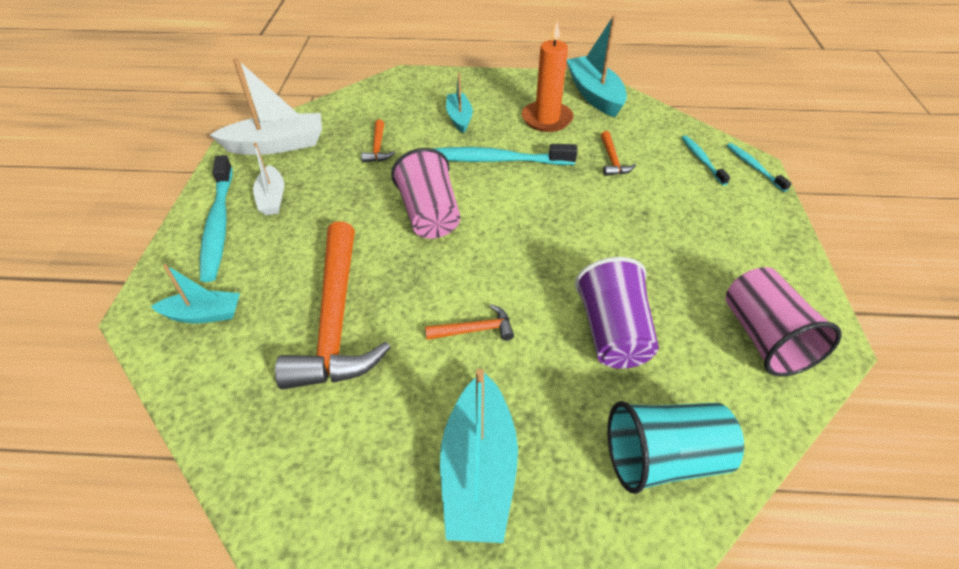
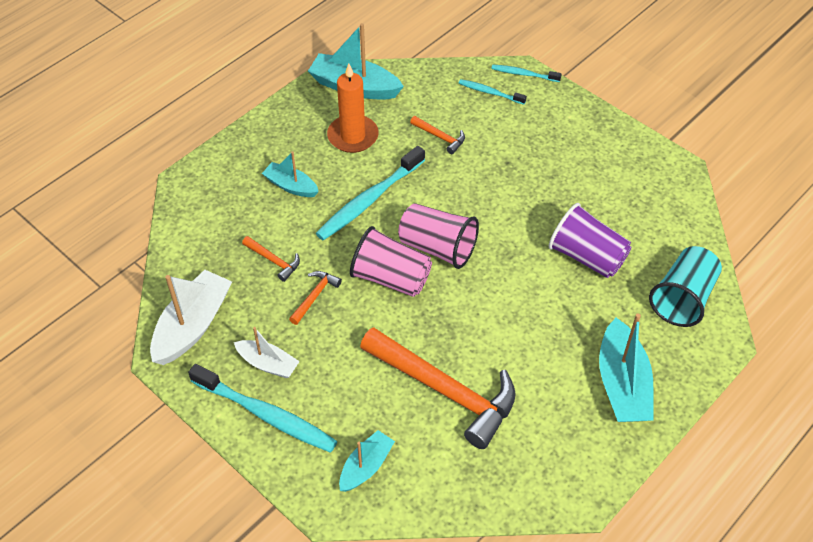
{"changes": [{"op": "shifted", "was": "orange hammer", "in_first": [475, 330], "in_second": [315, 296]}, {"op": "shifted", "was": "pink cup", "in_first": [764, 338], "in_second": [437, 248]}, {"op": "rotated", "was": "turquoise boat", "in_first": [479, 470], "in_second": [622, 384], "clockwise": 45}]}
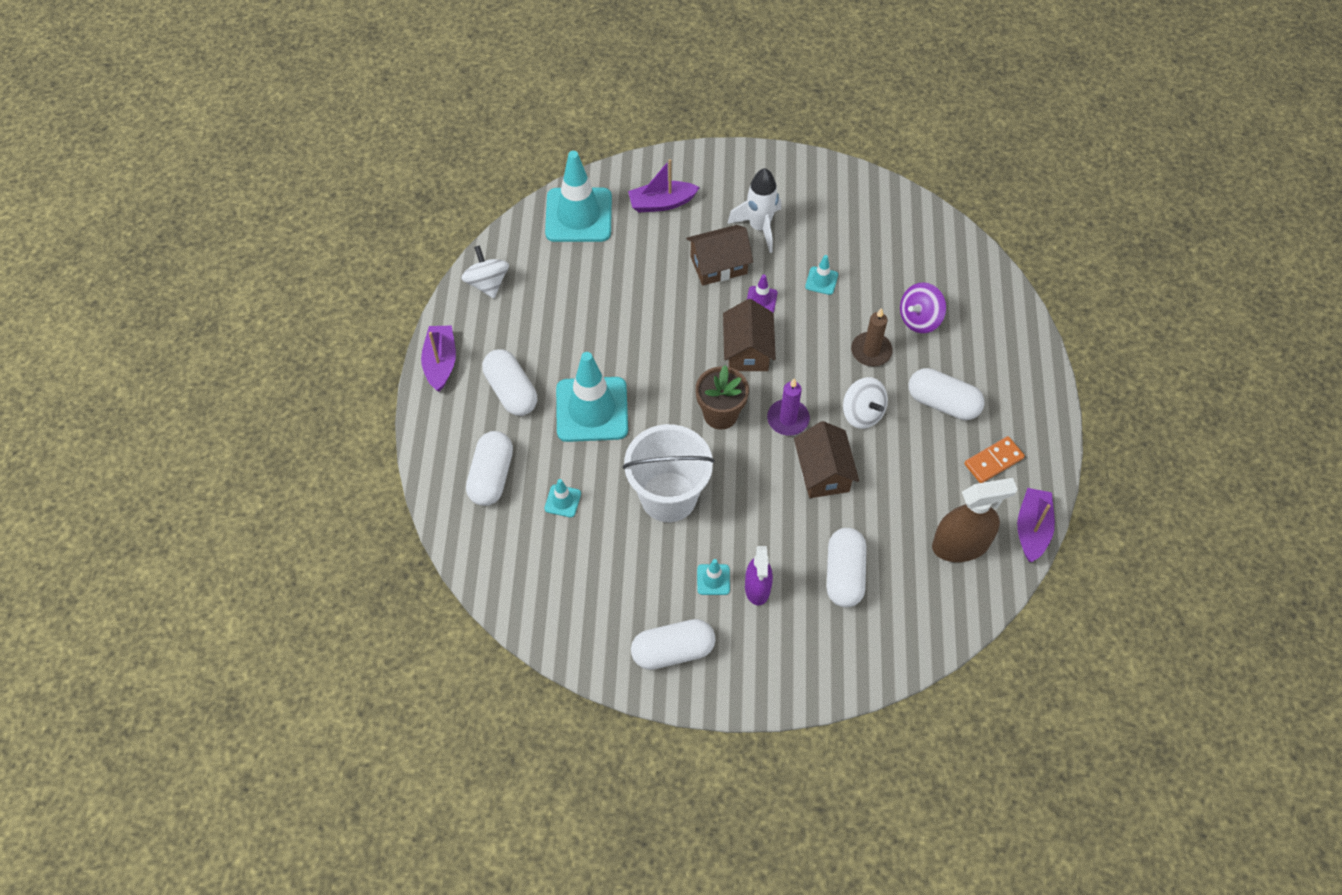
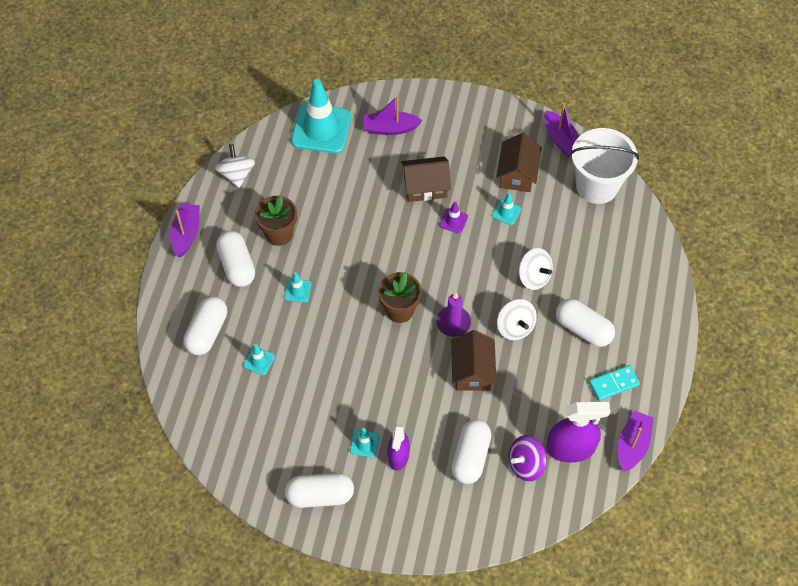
{"changes": [{"op": "gone", "was": "white rocket", "in_first": [759, 227]}, {"op": "new", "now": "brown flower pot", "in_second": [279, 234]}, {"op": "new", "now": "purple boat", "in_second": [561, 140]}, {"op": "shifted", "was": "white bucket", "in_first": [668, 497], "in_second": [597, 186]}, {"op": "shifted", "was": "brown house", "in_first": [747, 350], "in_second": [517, 174]}, {"op": "shifted", "was": "purple spinning top", "in_first": [919, 319], "in_second": [526, 464]}, {"op": "swapped", "was": "brown candle", "now": "white spinning top", "in_first": [871, 351], "in_second": [534, 277]}, {"op": "repainted", "was": "brown spray bottle", "now": "purple spray bottle", "in_first": [960, 545], "in_second": [570, 448]}, {"op": "repainted", "was": "orange domino", "now": "turquoise domino", "in_first": [993, 461], "in_second": [614, 384]}, {"op": "scaled", "was": "turquoise traffic cone", "in_first": [592, 409], "in_second": [297, 290], "ratio": 0.43}]}
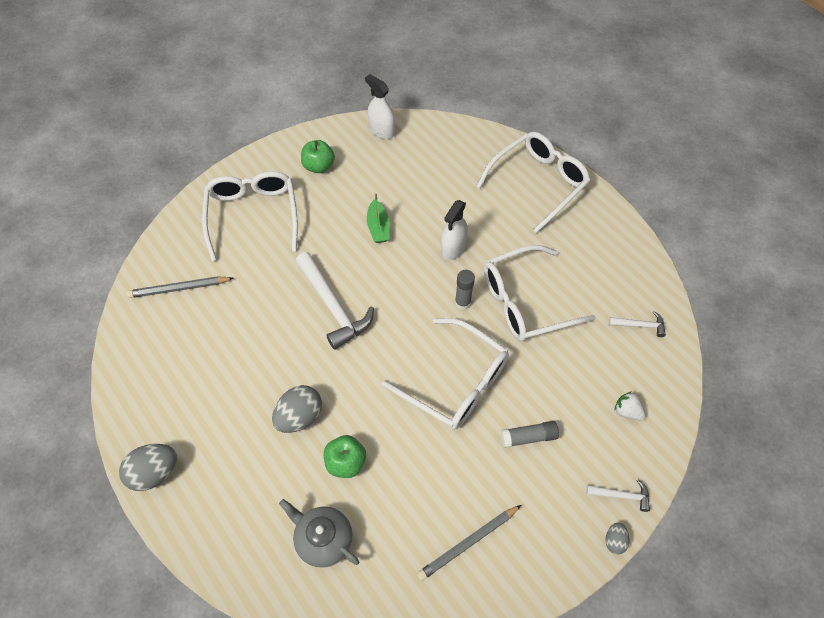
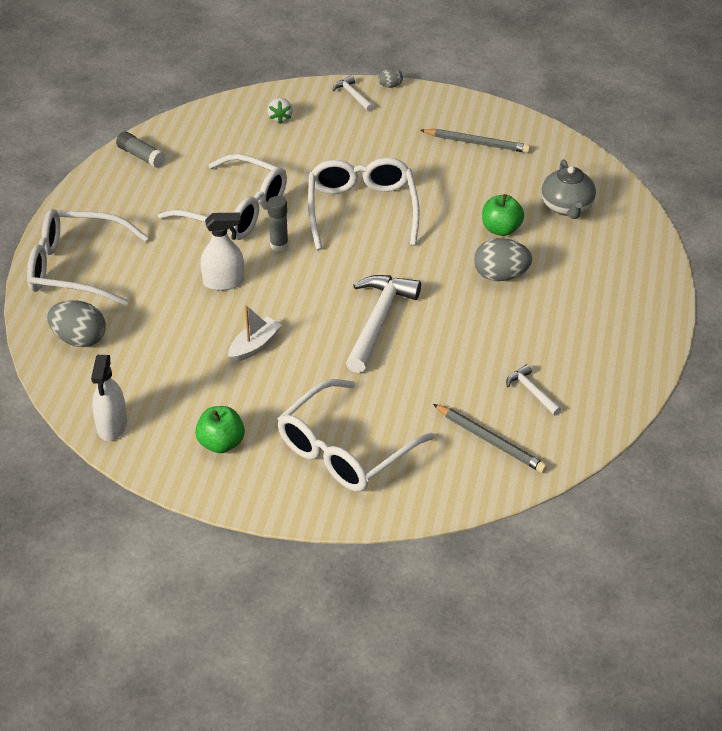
{"changes": [{"op": "shifted", "was": "grey egg", "in_first": [154, 473], "in_second": [79, 339]}, {"op": "shifted", "was": "grey glue stick", "in_first": [528, 437], "in_second": [141, 156]}, {"op": "shifted", "was": "white hammer", "in_first": [640, 325], "in_second": [531, 391]}, {"op": "repainted", "was": "green boat", "now": "white boat", "in_first": [378, 227], "in_second": [254, 346]}]}
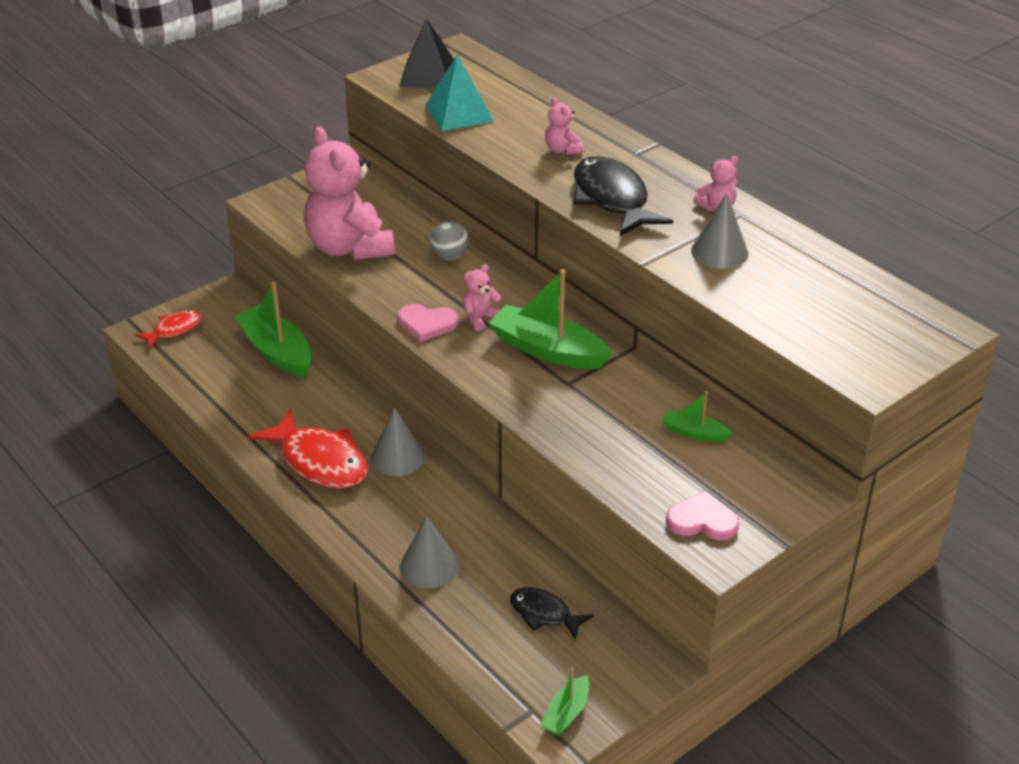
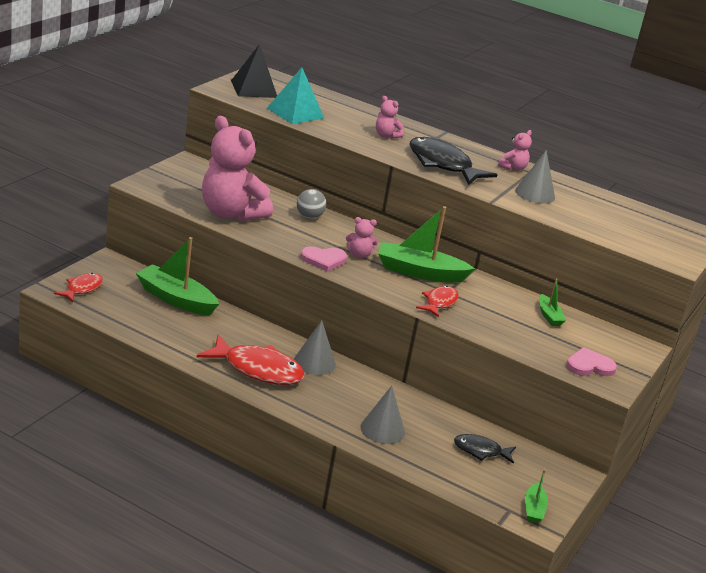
{"changes": [{"op": "new", "now": "red fish", "in_second": [439, 302]}, {"op": "rotated", "was": "pink teddy bear", "in_first": [480, 318], "in_second": [359, 255], "clockwise": -120}, {"op": "rotated", "was": "green boat", "in_first": [693, 433], "in_second": [549, 316], "clockwise": -105}]}
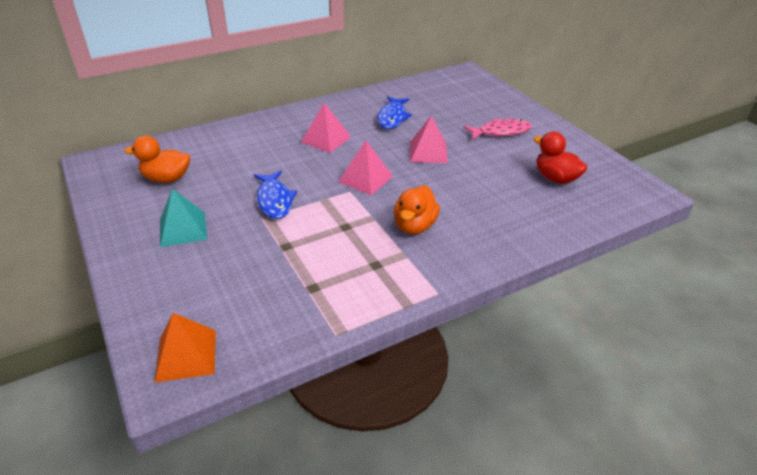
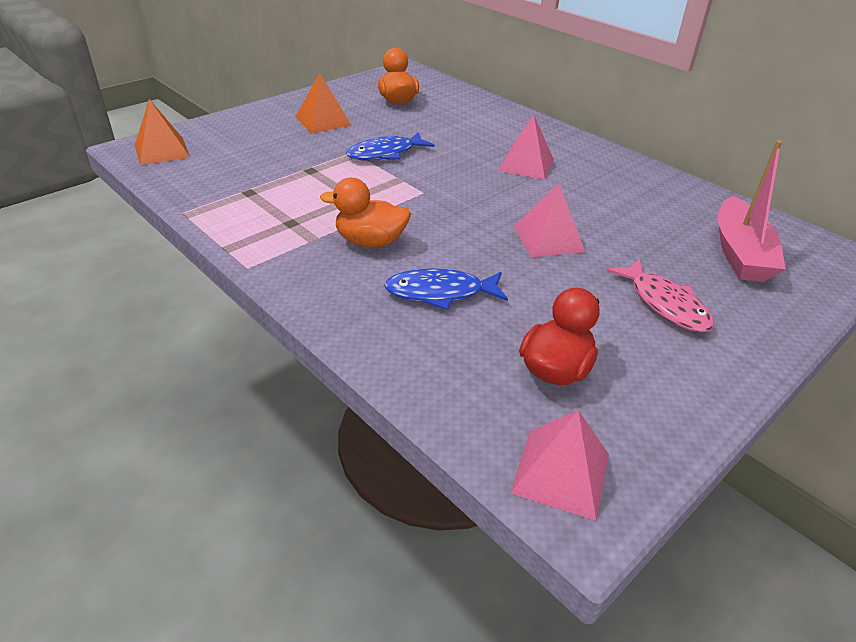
{"changes": [{"op": "new", "now": "pink boat", "in_second": [740, 253]}, {"op": "shifted", "was": "pink pyramid", "in_first": [366, 179], "in_second": [560, 473]}, {"op": "shifted", "was": "blue fish", "in_first": [392, 117], "in_second": [440, 292]}, {"op": "repainted", "was": "turquoise pyramid", "now": "orange pyramid", "in_first": [183, 229], "in_second": [323, 121]}]}
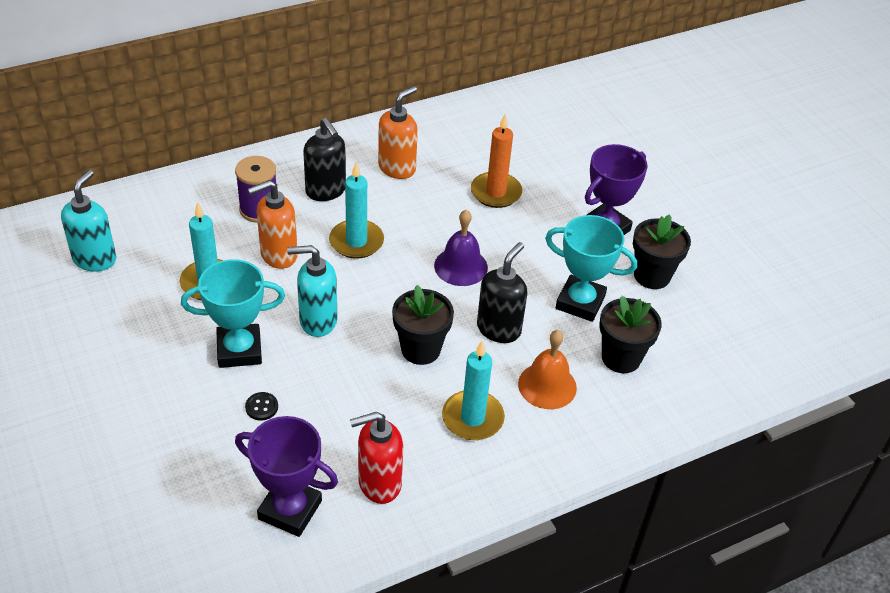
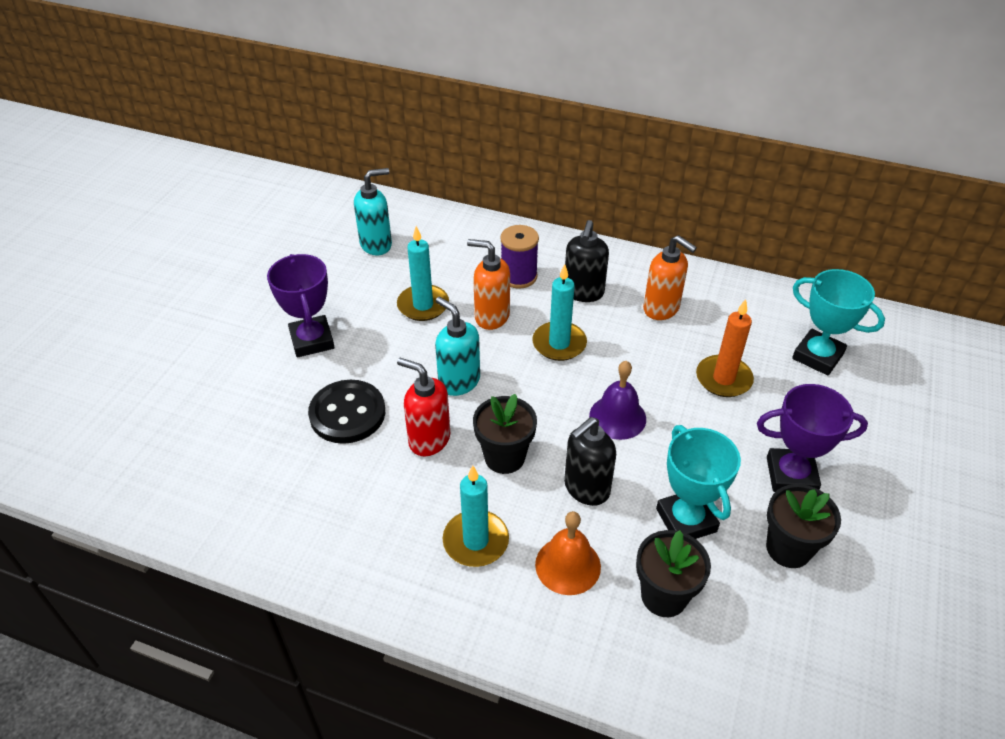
{"changes": [{"op": "shifted", "was": "turquoise trophy", "in_first": [239, 350], "in_second": [817, 356]}, {"op": "shifted", "was": "purple trophy", "in_first": [290, 510], "in_second": [312, 340]}, {"op": "shifted", "was": "red soap dispenser", "in_first": [379, 483], "in_second": [429, 439]}, {"op": "rotated", "was": "orange soap dispenser", "in_first": [397, 168], "in_second": [661, 309], "clockwise": 45}, {"op": "rotated", "was": "black soap dispenser", "in_first": [499, 329], "in_second": [586, 488], "clockwise": 150}, {"op": "scaled", "was": "black button", "in_first": [261, 407], "in_second": [347, 413], "ratio": 2.49}]}
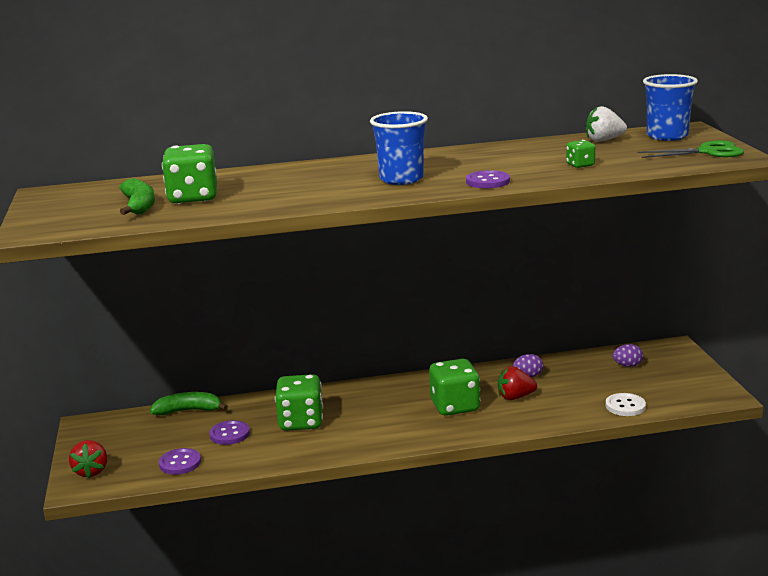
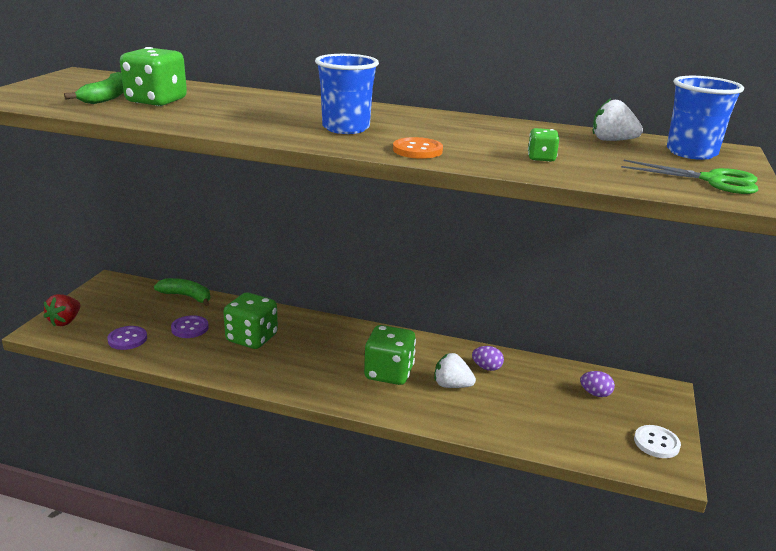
{"changes": [{"op": "shifted", "was": "white button", "in_first": [625, 406], "in_second": [656, 443]}, {"op": "repainted", "was": "purple button", "now": "orange button", "in_first": [487, 181], "in_second": [417, 150]}, {"op": "repainted", "was": "red strawberry", "now": "white strawberry", "in_first": [515, 397], "in_second": [452, 385]}]}
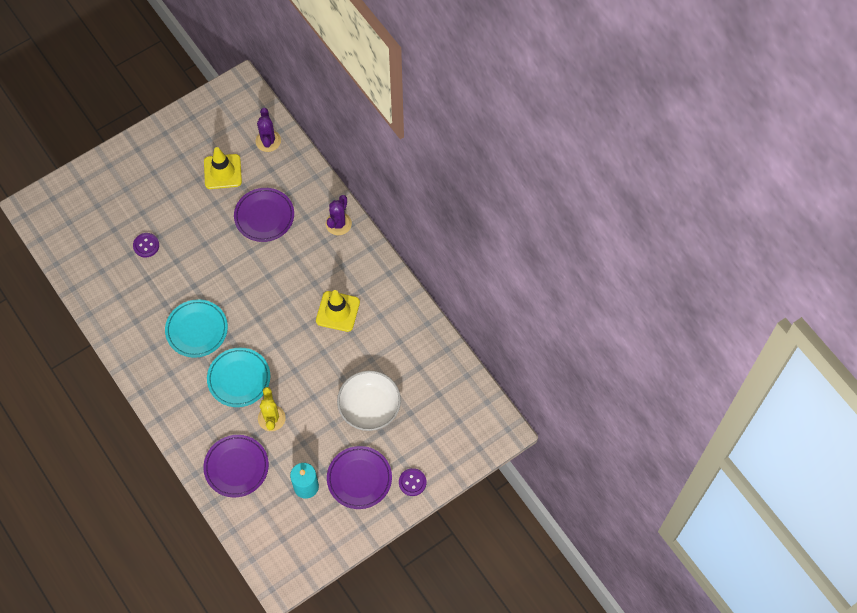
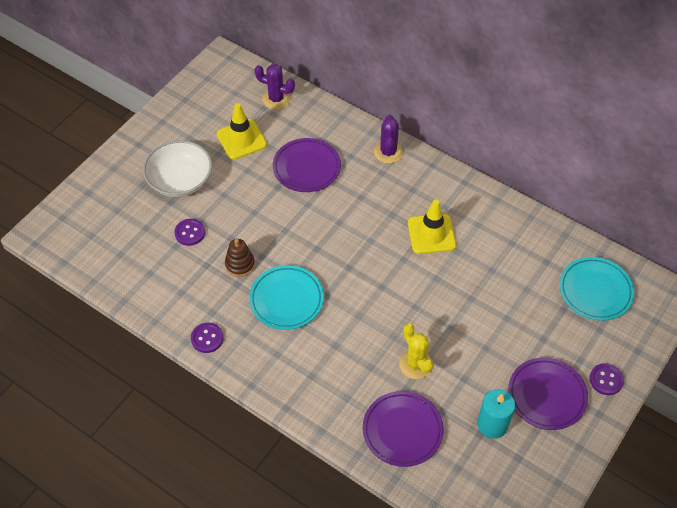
{"changes": [{"op": "new", "now": "purple button", "in_second": [207, 338]}, {"op": "new", "now": "brown stacking toy", "in_second": [240, 264]}, {"op": "shifted", "was": "turquoise plate", "in_first": [239, 379], "in_second": [595, 291]}, {"op": "shifted", "was": "white bowl", "in_first": [369, 407], "in_second": [180, 180]}, {"op": "rotated", "was": "purple cactus", "in_first": [268, 141], "in_second": [276, 99], "clockwise": -45}]}
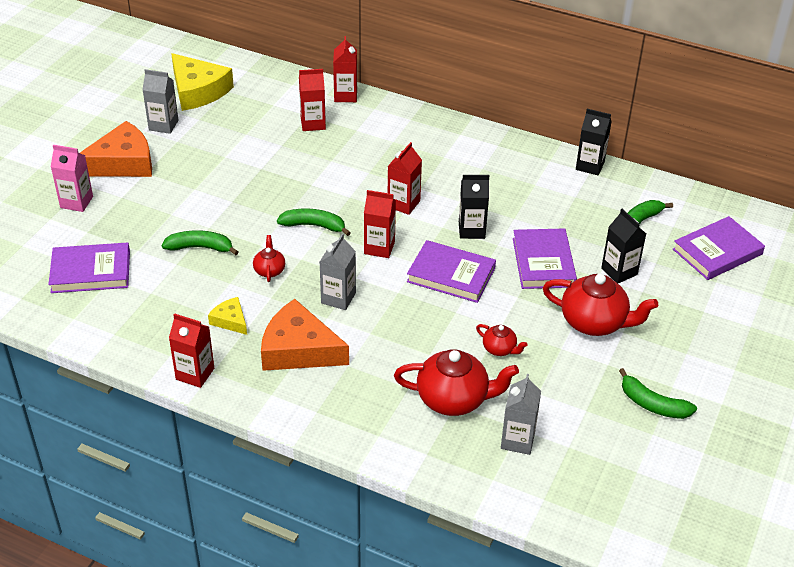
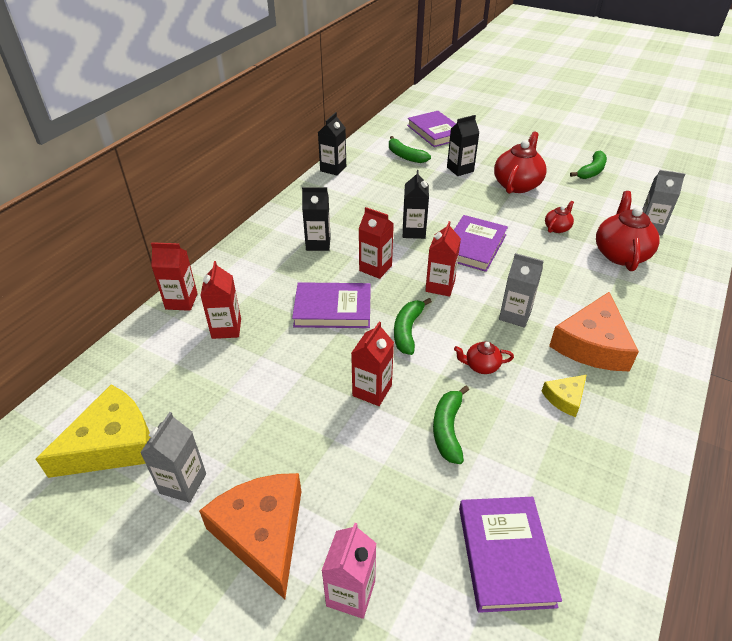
{"changes": [{"op": "new", "now": "black carton", "in_second": [318, 244]}, {"op": "shifted", "was": "red carton", "in_first": [195, 374], "in_second": [372, 390]}, {"op": "shifted", "was": "purple book", "in_first": [543, 262], "in_second": [333, 309]}]}
